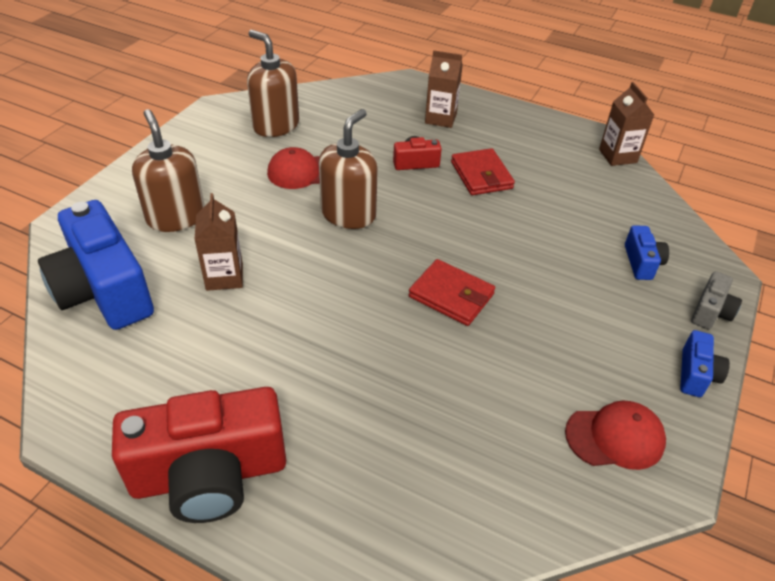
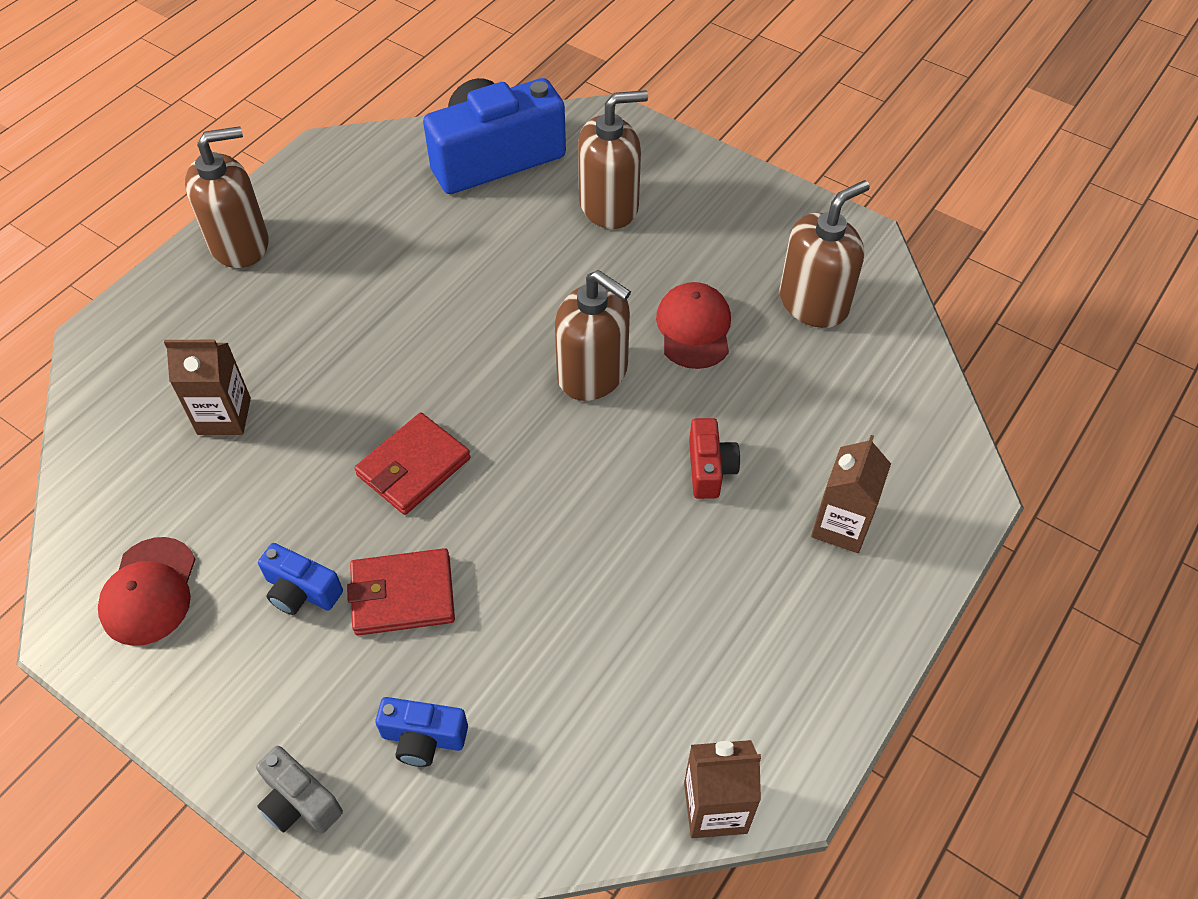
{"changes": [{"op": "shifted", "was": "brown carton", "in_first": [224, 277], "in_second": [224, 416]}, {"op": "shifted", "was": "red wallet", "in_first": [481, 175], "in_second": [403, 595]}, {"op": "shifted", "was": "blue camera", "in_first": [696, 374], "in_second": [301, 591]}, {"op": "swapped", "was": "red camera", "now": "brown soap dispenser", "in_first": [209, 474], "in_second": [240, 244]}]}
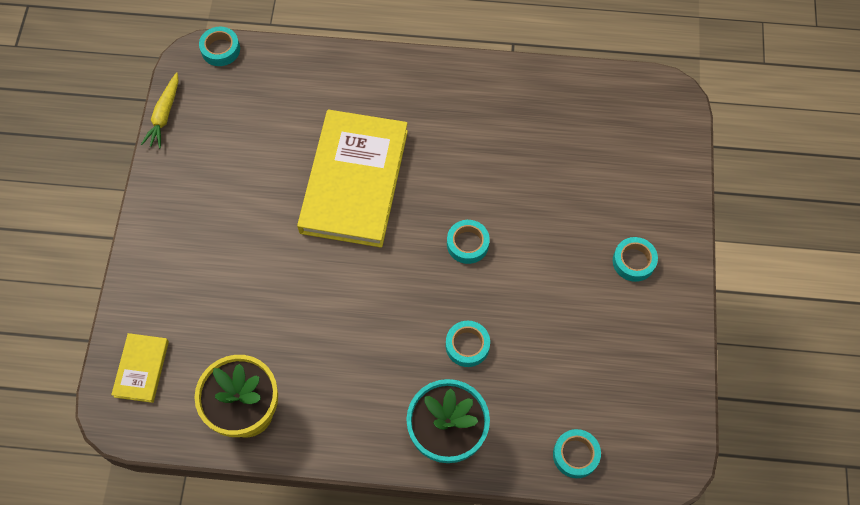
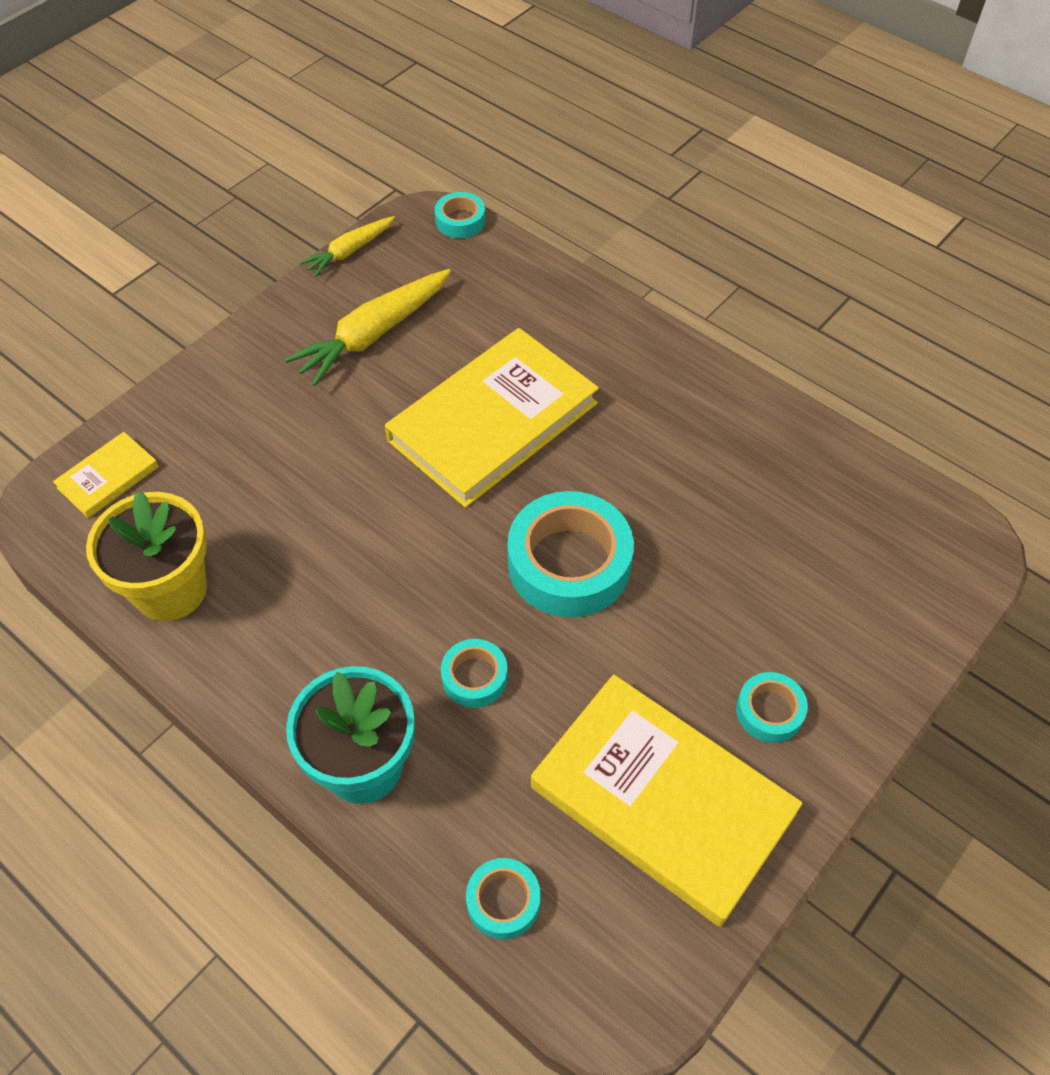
{"changes": [{"op": "new", "now": "yellow carrot", "in_second": [373, 335]}, {"op": "new", "now": "yellow book", "in_second": [662, 800]}, {"op": "scaled", "was": "turquoise tape", "in_first": [467, 244], "in_second": [569, 563], "ratio": 1.99}]}
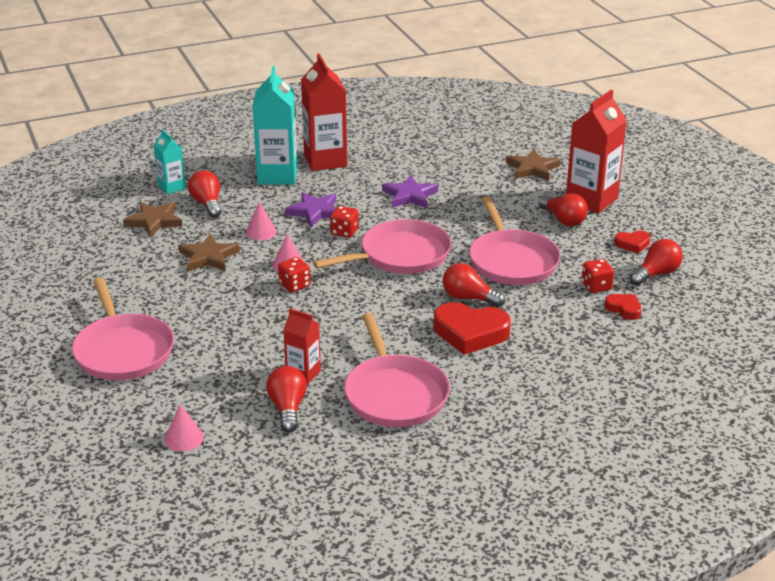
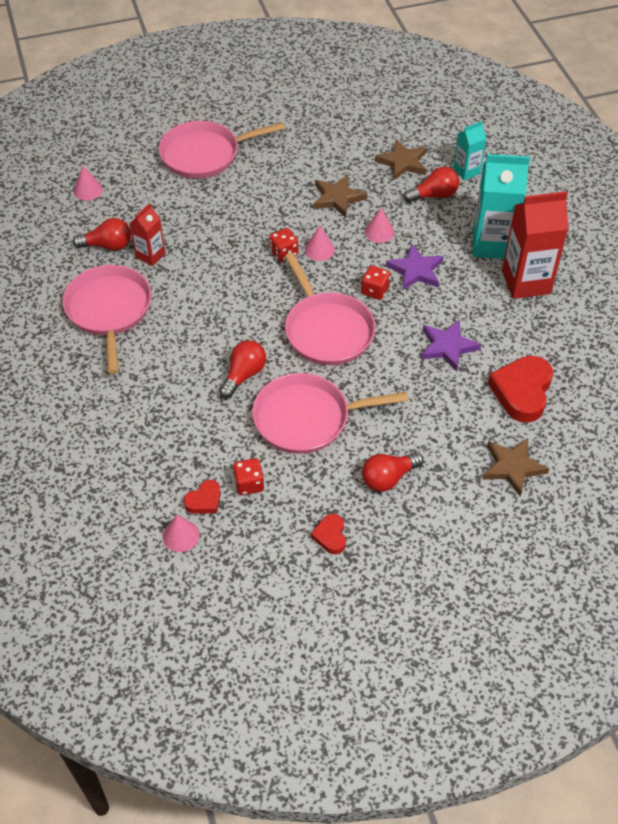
{"changes": [{"op": "gone", "was": "red carton", "in_first": [591, 200]}, {"op": "gone", "was": "red light bulb", "in_first": [656, 274]}, {"op": "new", "now": "pink cone", "in_second": [181, 535]}, {"op": "shifted", "was": "red heart", "in_first": [470, 333], "in_second": [522, 392]}, {"op": "rotated", "was": "pink pan", "in_first": [395, 394], "in_second": [109, 310], "clockwise": 90}]}
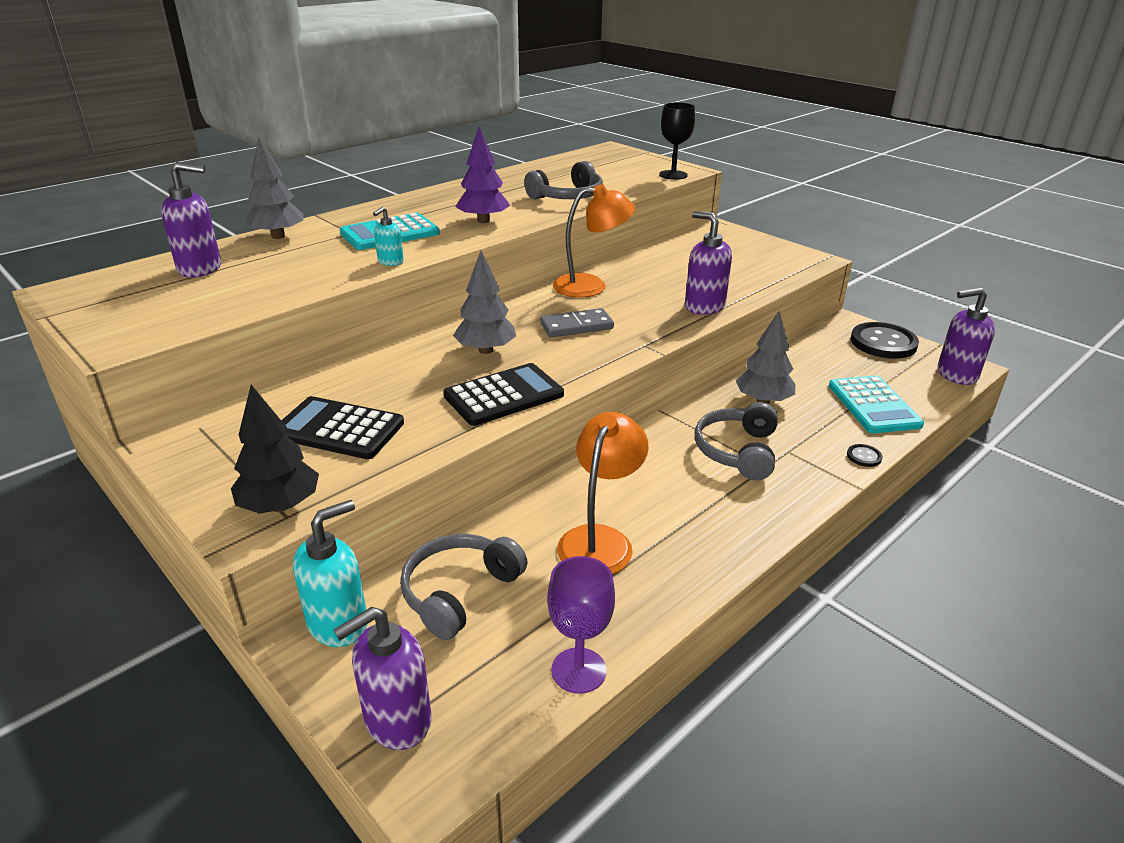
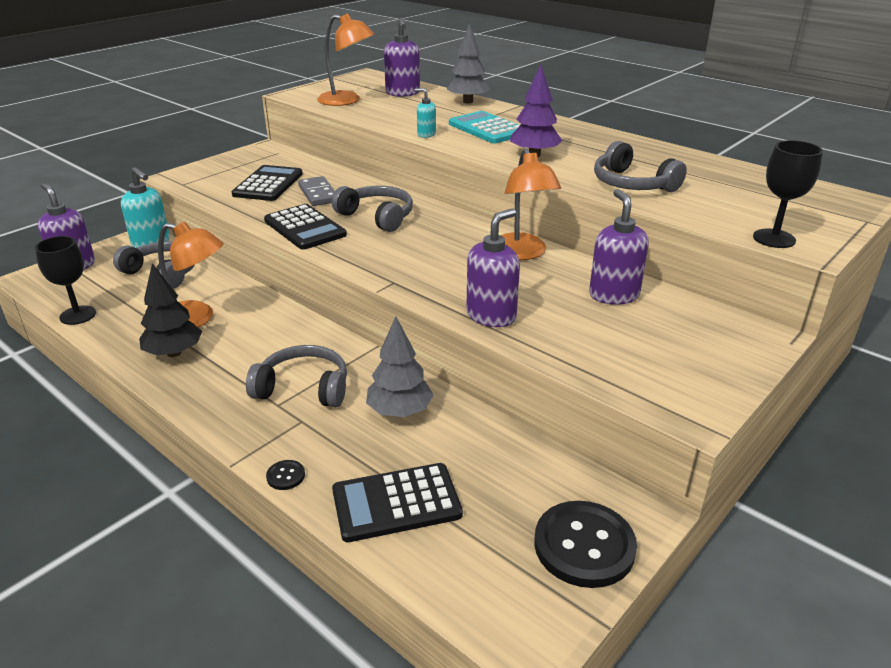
{"changes": [{"op": "new", "now": "orange lamp", "in_second": [347, 101]}, {"op": "shifted", "was": "black tree", "in_first": [280, 505], "in_second": [174, 353]}, {"op": "shifted", "was": "grey domino", "in_first": [576, 326], "in_second": [318, 194]}, {"op": "shifted", "was": "purple soap dispenser", "in_first": [956, 375], "in_second": [613, 295]}, {"op": "swapped", "was": "grey tree", "now": "grey headphones", "in_first": [486, 350], "in_second": [377, 217]}, {"op": "repainted", "was": "purple goblet", "now": "black goblet", "in_first": [578, 670], "in_second": [78, 315]}, {"op": "repainted", "was": "turquoise calculator", "now": "black calculator", "in_first": [873, 405], "in_second": [396, 503]}]}
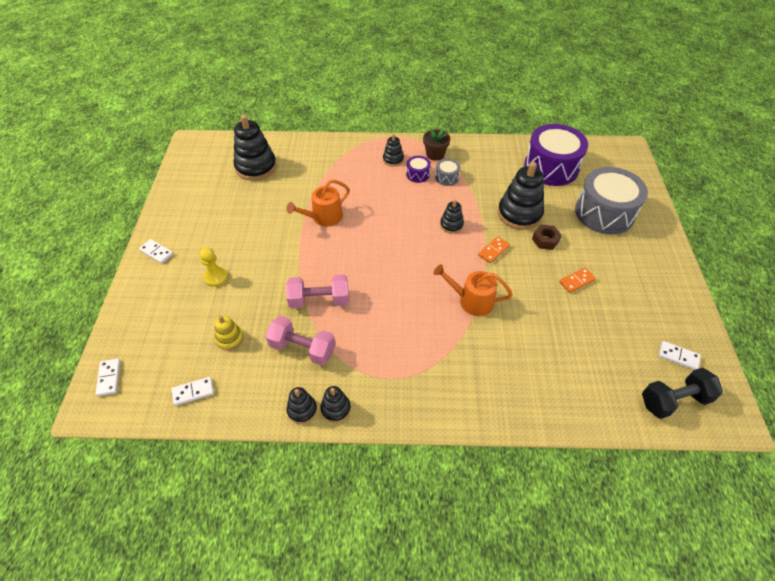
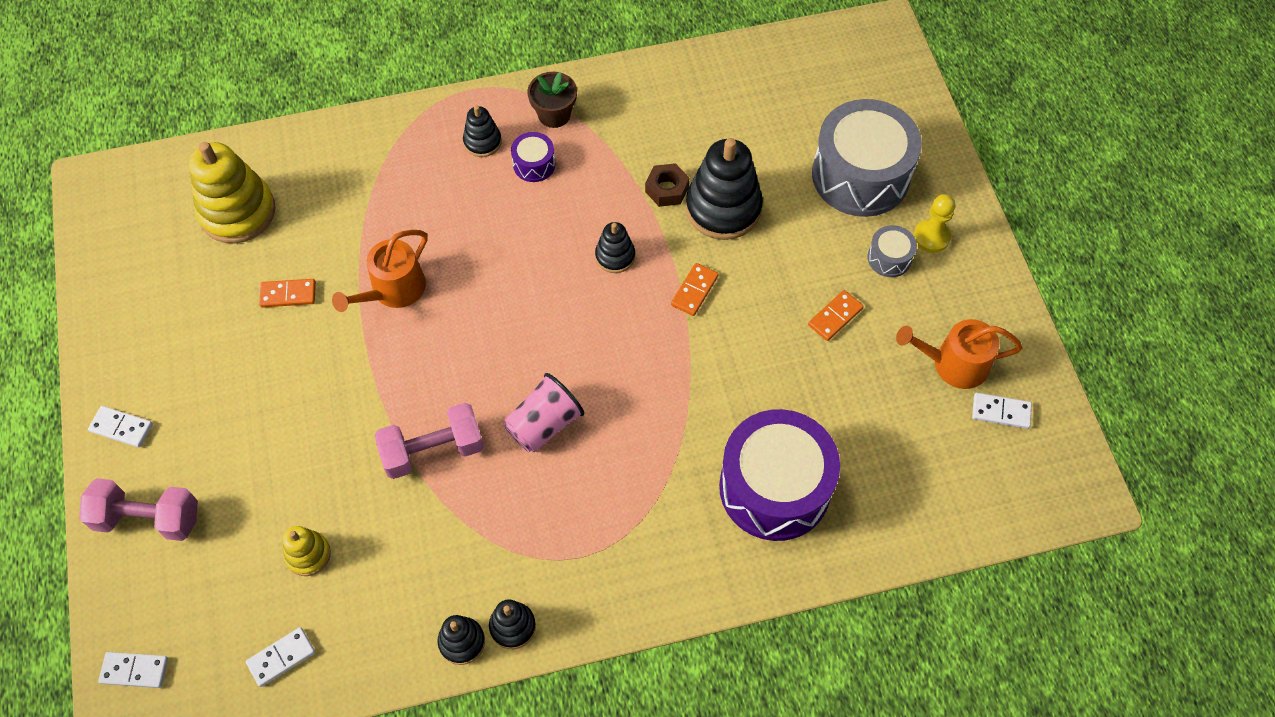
{"changes": [{"op": "gone", "was": "black dumbbell", "in_first": [674, 400]}, {"op": "new", "now": "orange domino", "in_second": [288, 294]}, {"op": "new", "now": "pink cup", "in_second": [544, 424]}, {"op": "shifted", "was": "yellow pawn", "in_first": [216, 277], "in_second": [931, 237]}, {"op": "shifted", "was": "pink dumbbell", "in_first": [302, 348], "in_second": [148, 518]}, {"op": "shifted", "was": "orange watering can", "in_first": [472, 301], "in_second": [953, 364]}, {"op": "shifted", "was": "grey drum", "in_first": [447, 177], "in_second": [889, 258]}, {"op": "shifted", "was": "purple drum", "in_first": [551, 167], "in_second": [774, 487]}, {"op": "shifted", "was": "brown nut", "in_first": [545, 240], "in_second": [667, 189]}, {"op": "repainted", "was": "black stacking toy", "now": "yellow stacking toy", "in_first": [256, 167], "in_second": [237, 212]}, {"op": "rotated", "was": "white domino", "in_first": [109, 378], "in_second": [135, 670], "clockwise": -60}]}
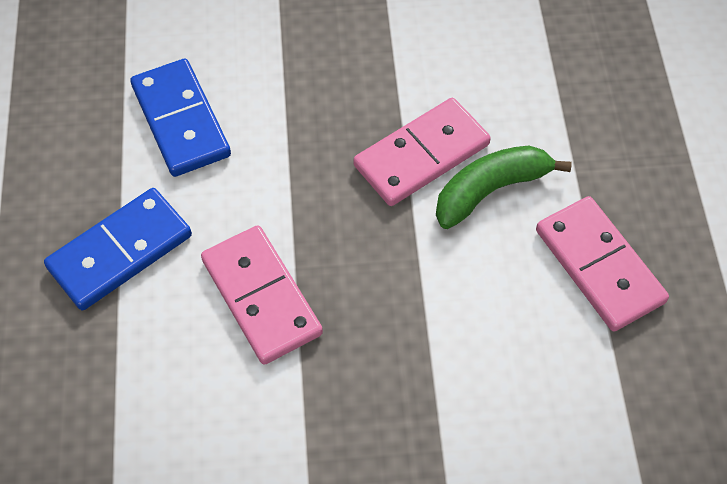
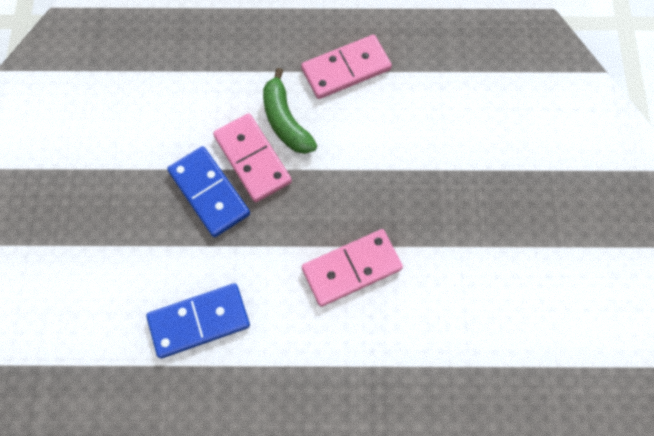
{"changes": [{"op": "shifted", "was": "blue domino", "in_first": [120, 251], "in_second": [209, 193]}]}
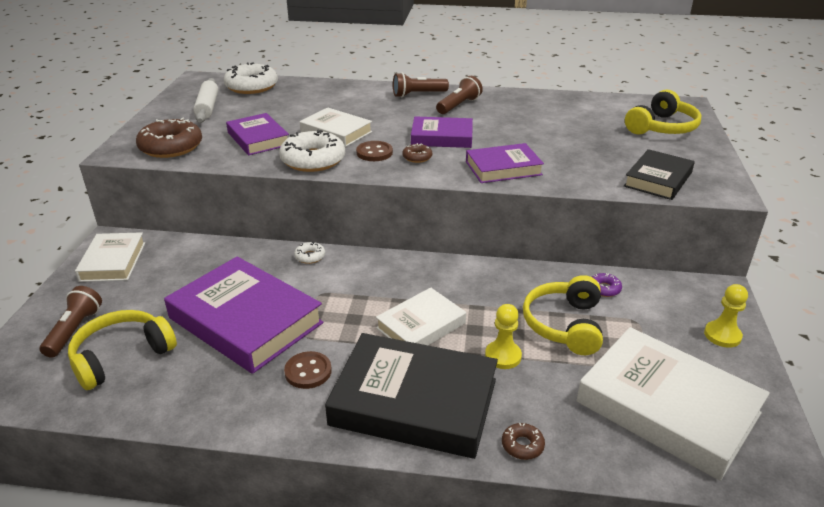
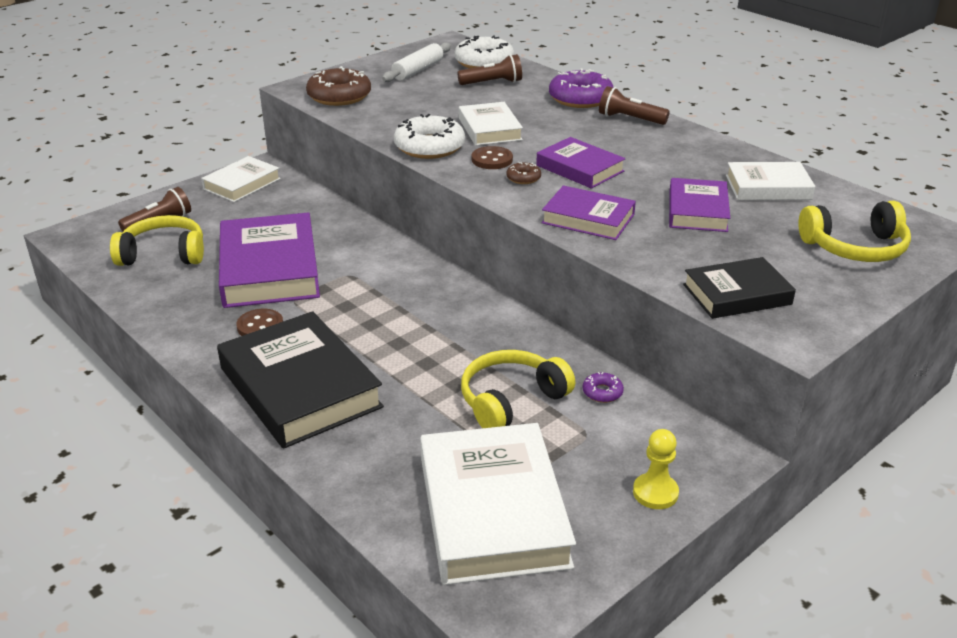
{"changes": [{"op": "gone", "was": "white donut", "in_first": [310, 256]}, {"op": "gone", "was": "yellow pawn", "in_first": [503, 356]}, {"op": "gone", "was": "brown donut", "in_first": [522, 445]}, {"op": "new", "now": "purple donut", "in_second": [580, 98]}, {"op": "shifted", "was": "purple book", "in_first": [258, 139], "in_second": [697, 211]}, {"op": "shifted", "was": "white book", "in_first": [421, 326], "in_second": [768, 187]}, {"op": "shifted", "was": "brown flashlight", "in_first": [459, 105], "in_second": [492, 83]}]}
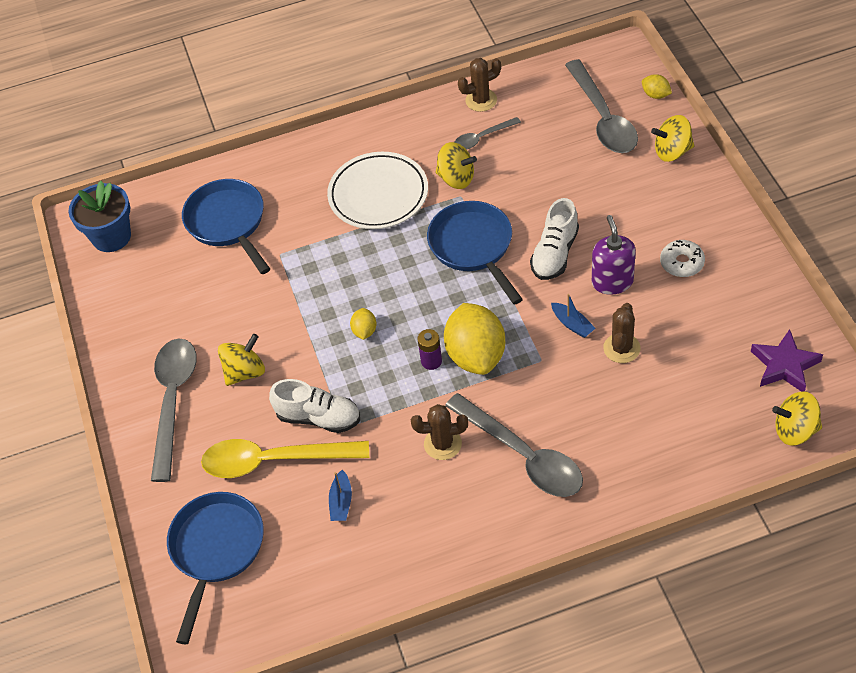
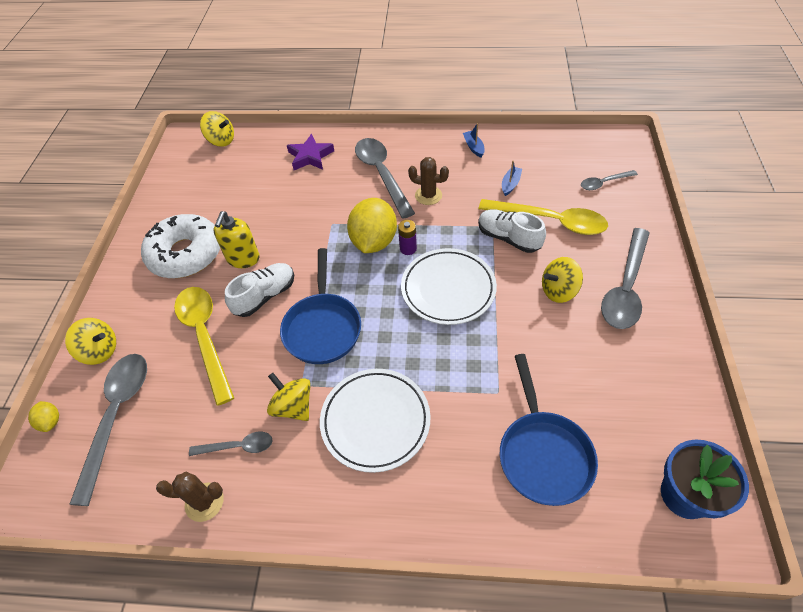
{"changes": [{"op": "gone", "was": "brown cactus", "in_first": [621, 348]}, {"op": "new", "now": "yellow spoon", "in_second": [205, 337]}, {"op": "shifted", "was": "blue boat", "in_first": [572, 324], "in_second": [473, 147]}, {"op": "shifted", "was": "purple star", "in_first": [784, 365], "in_second": [310, 156]}, {"op": "swapped", "was": "blue pan", "now": "grey spoon", "in_first": [216, 550], "in_second": [604, 183]}, {"op": "swapped", "was": "yellow lemon", "now": "white plate", "in_first": [364, 331], "in_second": [448, 289]}, {"op": "repainted", "was": "purple soap dispenser", "now": "yellow soap dispenser", "in_first": [612, 282], "in_second": [243, 258]}, {"op": "scaled", "was": "white donut", "in_first": [682, 263], "in_second": [186, 254], "ratio": 2.13}]}
